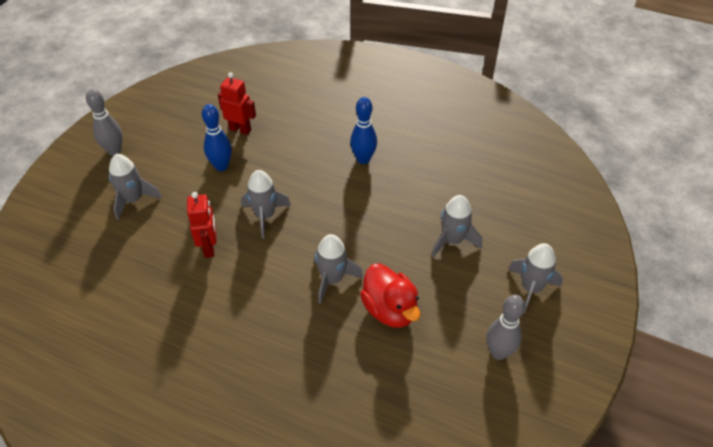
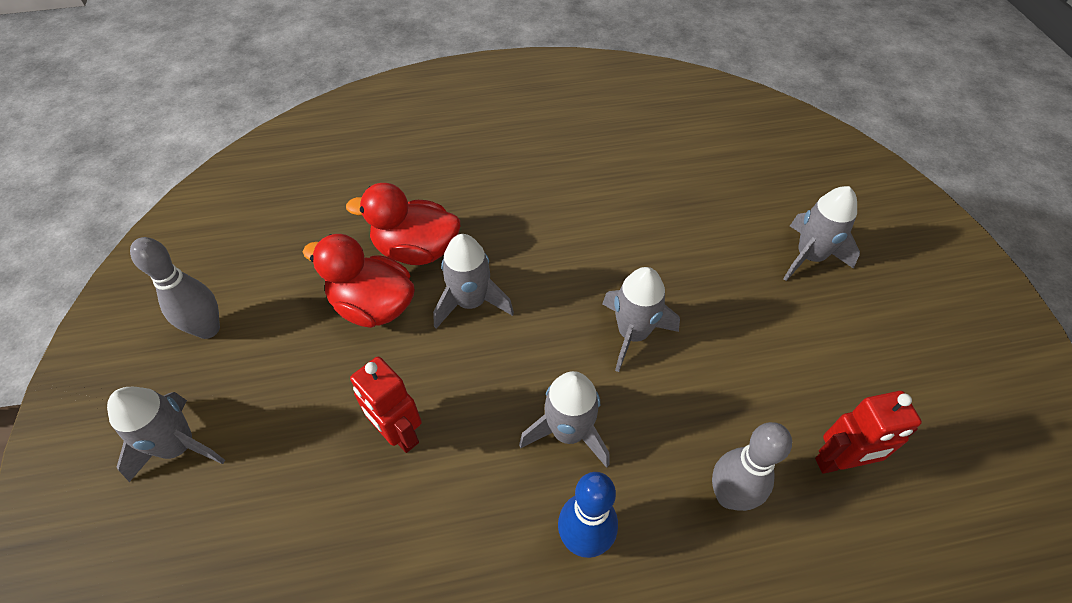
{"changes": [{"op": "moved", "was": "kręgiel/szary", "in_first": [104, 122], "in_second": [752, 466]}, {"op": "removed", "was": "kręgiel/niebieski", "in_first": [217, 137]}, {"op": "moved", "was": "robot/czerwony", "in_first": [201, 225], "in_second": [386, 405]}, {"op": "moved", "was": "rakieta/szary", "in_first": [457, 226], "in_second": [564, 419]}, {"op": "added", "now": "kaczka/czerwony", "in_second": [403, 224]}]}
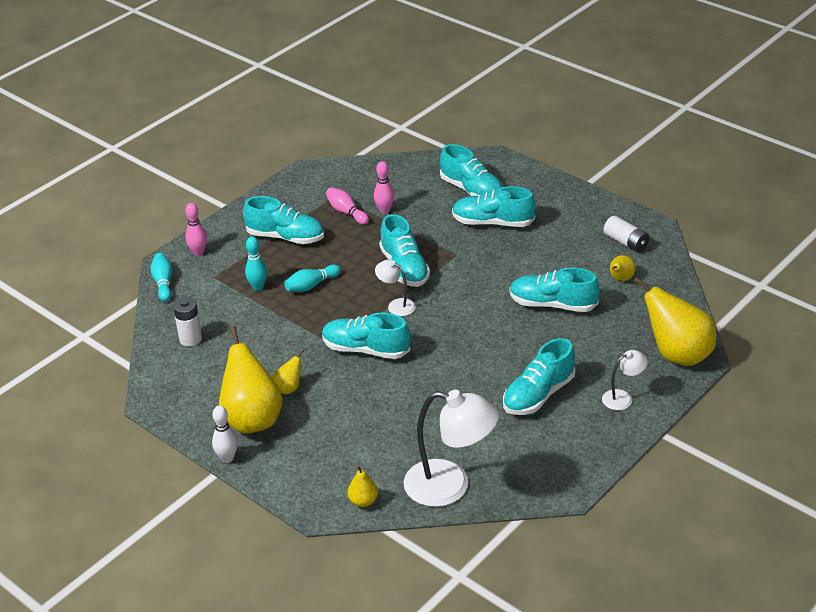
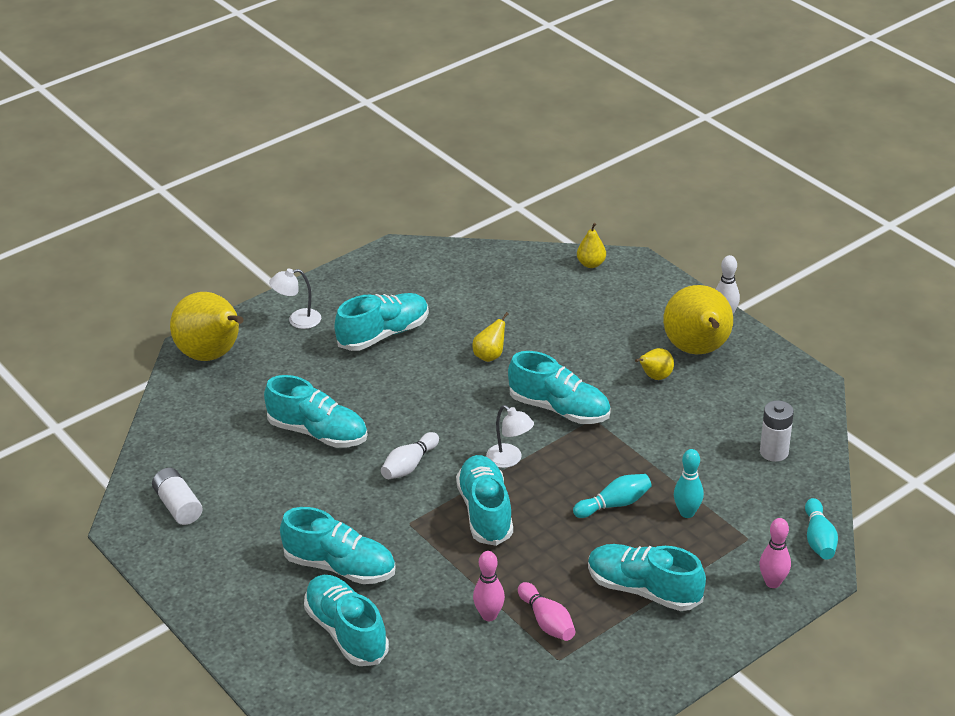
{"changes": [{"op": "moved", "was": "gruszka/żółty", "in_first": [623, 268], "in_second": [490, 337]}, {"op": "removed", "was": "lampka/biały", "in_first": [451, 448]}, {"op": "added", "now": "kręgiel/biały", "in_second": [410, 455]}]}
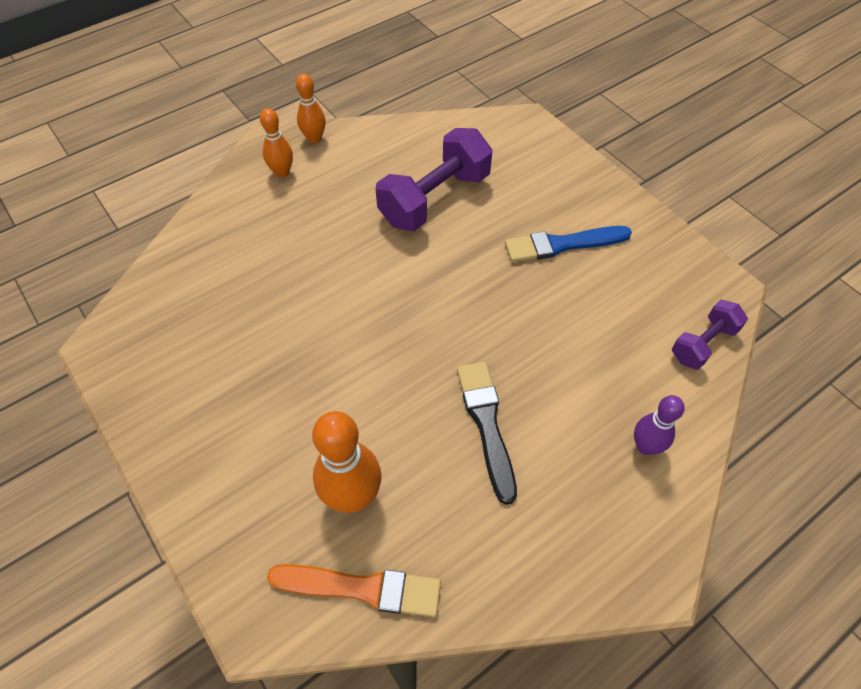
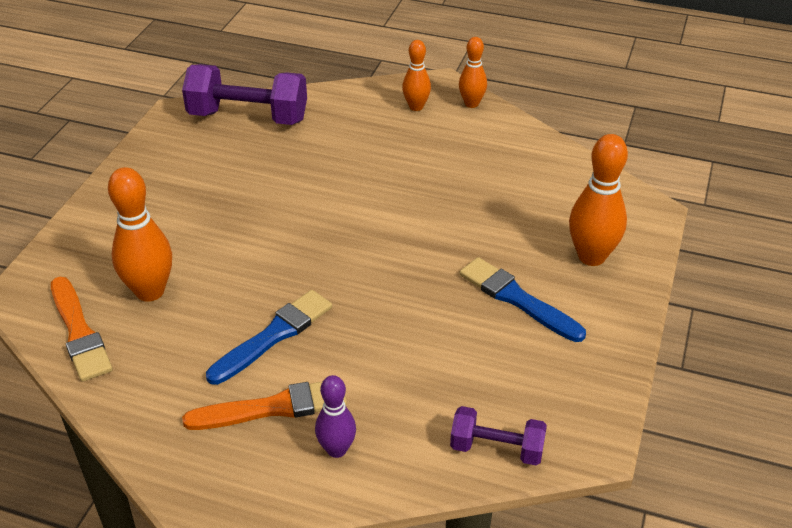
{"changes": [{"op": "moved", "was": "hantel/fioletowy", "in_first": [434, 179], "in_second": [244, 94]}, {"op": "recoloured", "was": "pędzel/czarny", "now": "pędzel/niebieski", "in_first": [487, 433], "in_second": [269, 337]}, {"op": "added", "now": "kręgiel/pomarańczowy", "in_second": [598, 200]}, {"op": "added", "now": "pędzel/pomarańczowy", "in_second": [264, 405]}]}
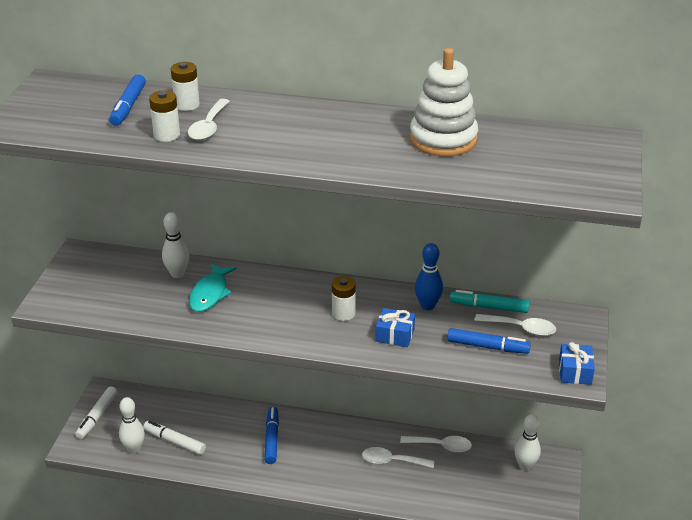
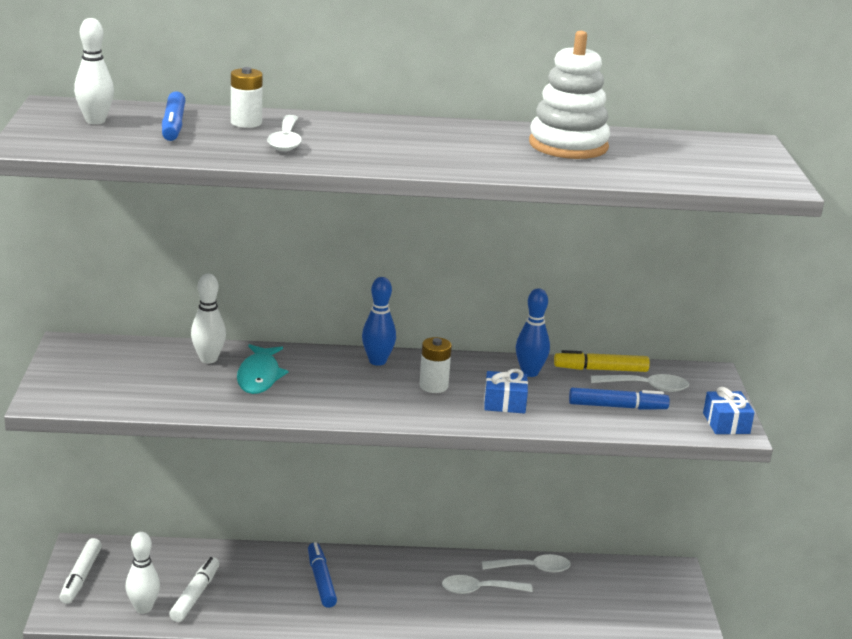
{"changes": [{"op": "removed", "was": "bateria/biały", "in_first": [164, 116]}, {"op": "recoloured", "was": "flamaster/turkusowy", "now": "flamaster/żółty", "in_first": [490, 301], "in_second": [602, 361]}, {"op": "moved", "was": "kręgiel/biały", "in_first": [528, 442], "in_second": [94, 71]}, {"op": "turned", "was": "flamaster/biały", "in_first": [174, 438], "in_second": [194, 589], "clockwise": 90}, {"op": "added", "now": "kręgiel/niebieski", "in_second": [379, 321]}]}
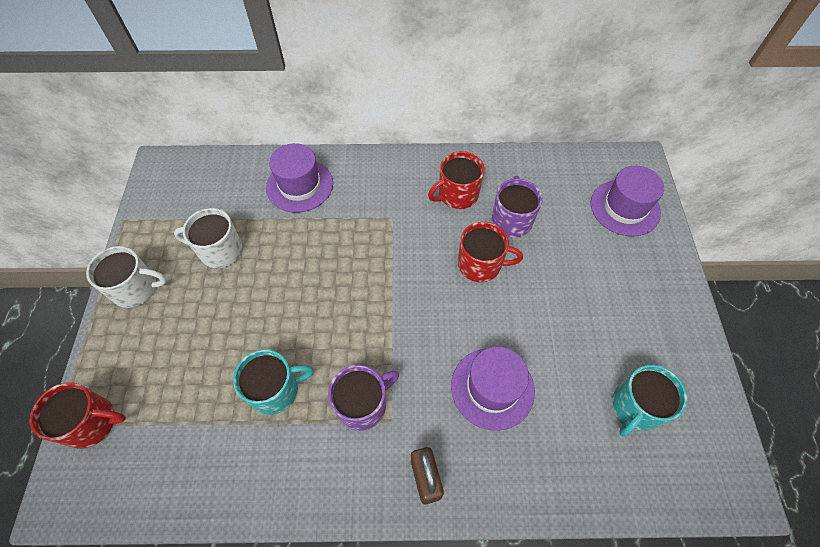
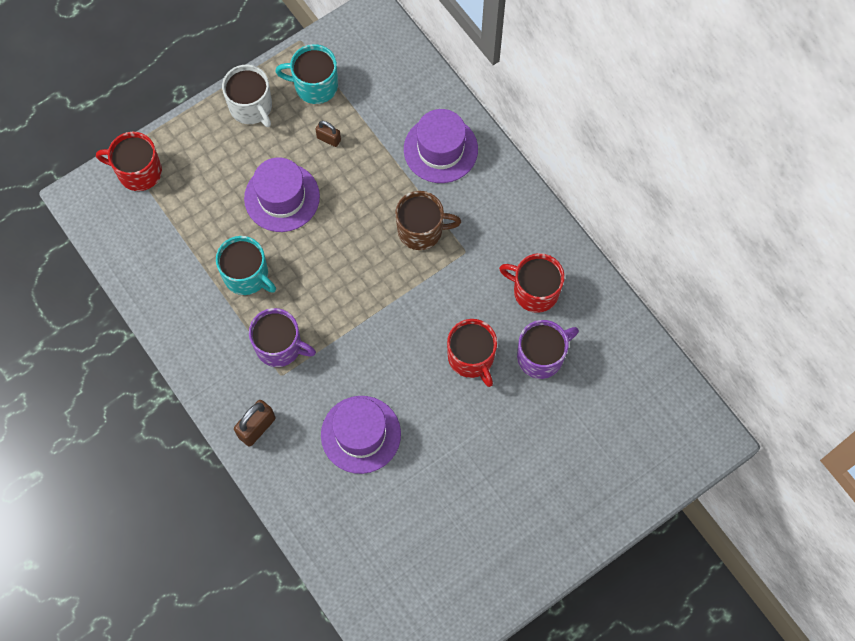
{"changes": [{"op": "moved", "was": "kapelusz/fioletowy", "in_first": [627, 201], "in_second": [282, 194]}, {"op": "replaced", "was": "kubek/biały", "now": "kłódka/brązowy", "in_first": [208, 238], "in_second": [328, 134]}, {"op": "moved", "was": "kubek/turkusowy", "in_first": [650, 400], "in_second": [306, 74]}, {"op": "turned", "was": "kubek/czerwony", "in_first": [78, 415], "in_second": [129, 161], "clockwise": 135}, {"op": "added", "now": "kubek/brązowy", "in_second": [428, 220]}]}
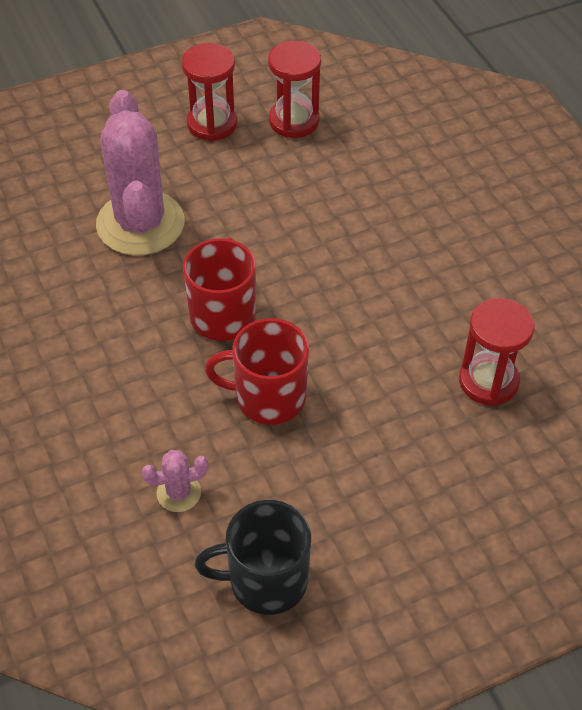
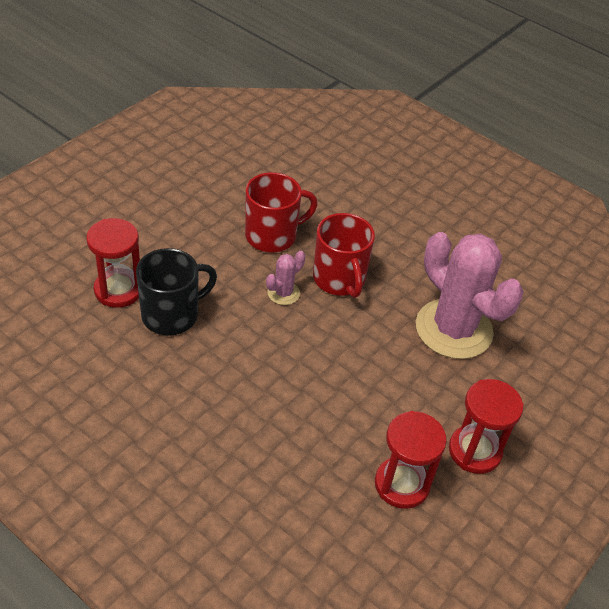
{"changes": [{"op": "moved", "was": "kaktus/różowy", "in_first": [175, 481], "in_second": [286, 278]}, {"op": "moved", "was": "kubek/czarny", "in_first": [253, 557], "in_second": [176, 292]}]}
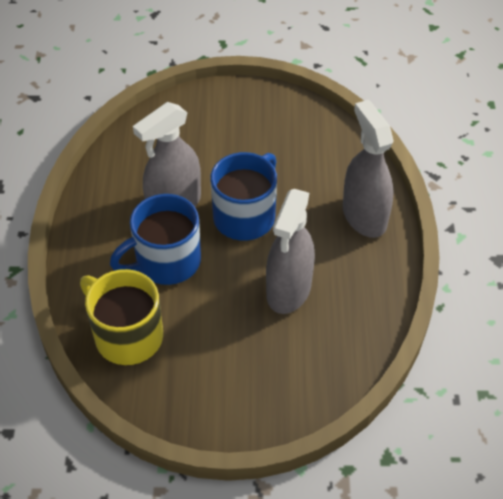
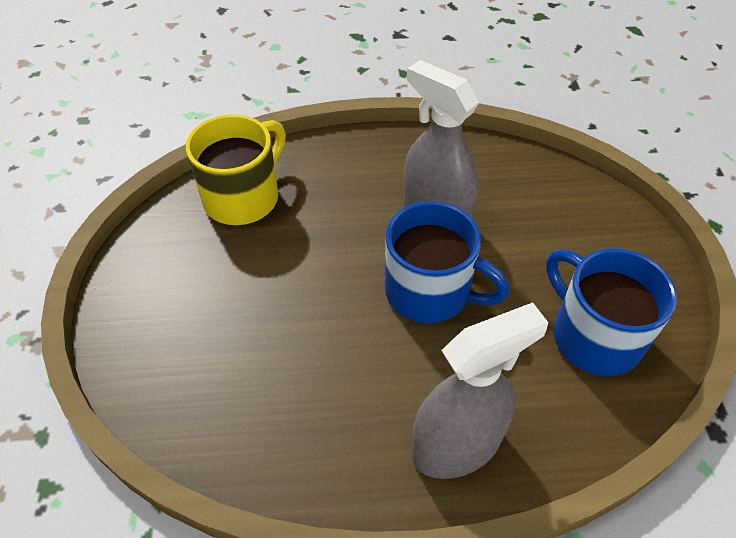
{"changes": [{"op": "removed", "was": "spryskiwacz/szary", "in_first": [290, 251]}, {"op": "moved", "was": "kubek/niebieski", "in_first": [155, 239], "in_second": [611, 312]}]}
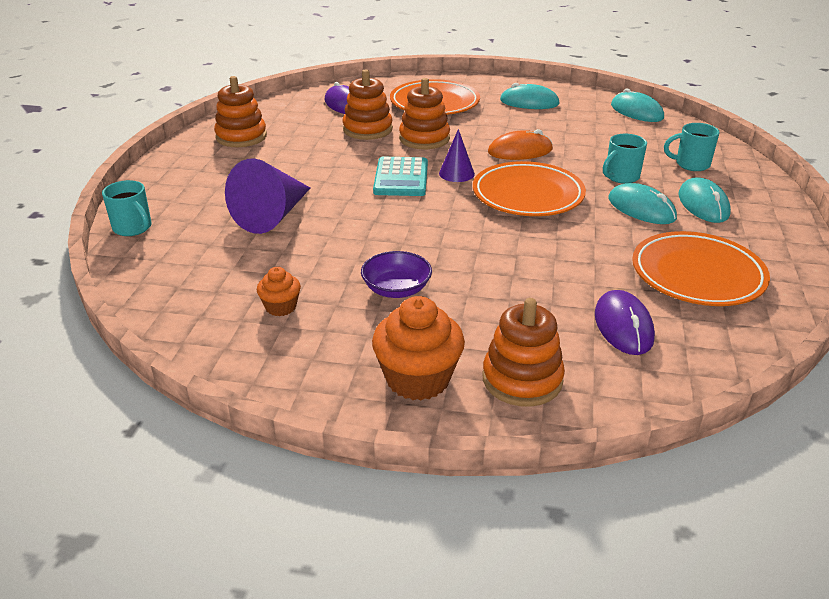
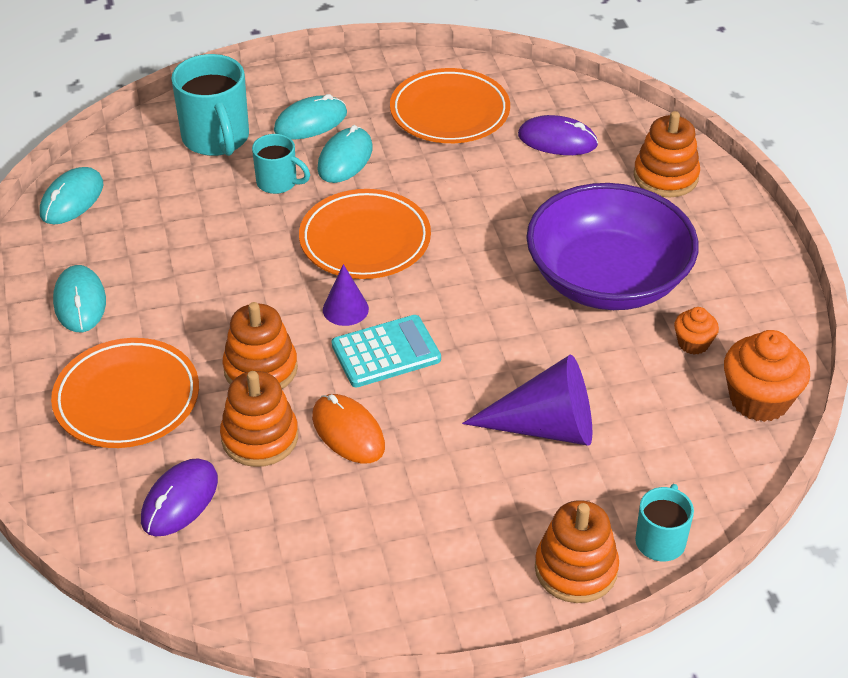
{"changes": [{"op": "moved", "was": "zabawka nakładanka/pomarańczowy", "in_first": [240, 111], "in_second": [577, 551]}, {"op": "resized", "was": "kubek/turkusowy", "in_first": [692, 147], "in_second": [210, 105], "ratio": 1.73}, {"op": "moved", "was": "myszka/pomarańczowy", "in_first": [520, 144], "in_second": [348, 428]}, {"op": "resized", "was": "miska/fioletowy", "in_first": [396, 274], "in_second": [612, 246], "ratio": 2.37}, {"op": "turned", "was": "myszka/fioletowy", "in_first": [625, 322], "in_second": [558, 135], "clockwise": 45}, {"op": "moved", "was": "muffinka/pomarańczowy", "in_first": [418, 348], "in_second": [767, 376]}]}
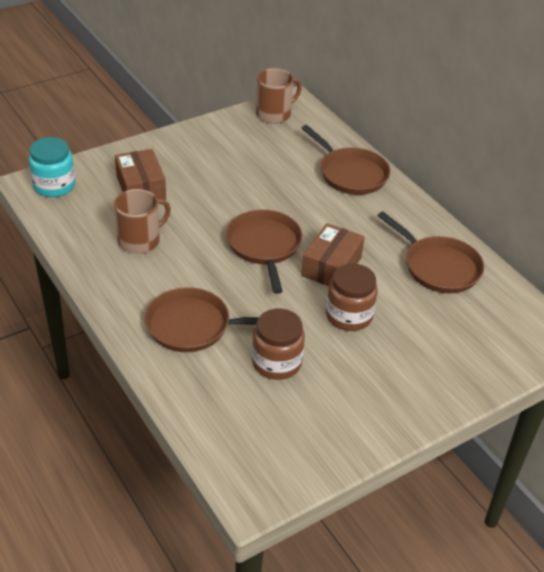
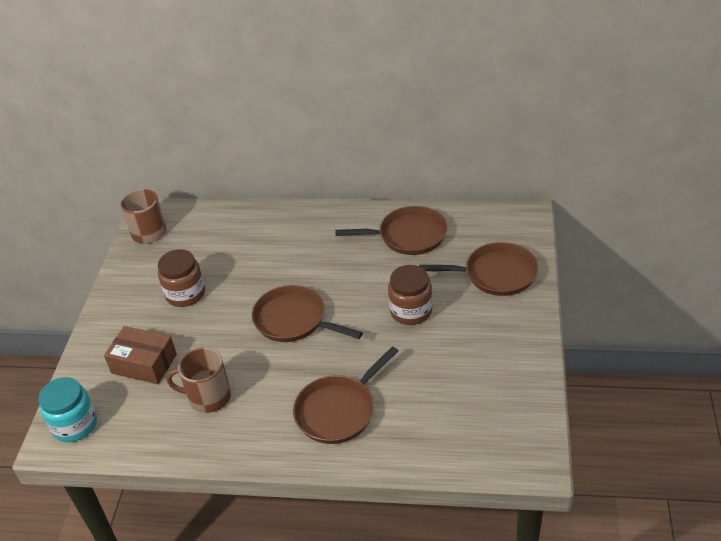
{"changes": [{"op": "moved", "was": "patelnia/brązowy", "in_first": [346, 160], "in_second": [478, 269]}, {"op": "turned", "was": "kubek/brązowy", "in_first": [142, 221], "in_second": [198, 380], "clockwise": -90}, {"op": "removed", "was": "pudełko/brązowy", "in_first": [333, 254]}, {"op": "moved", "was": "słoik/brązowy", "in_first": [278, 344], "in_second": [181, 278]}]}
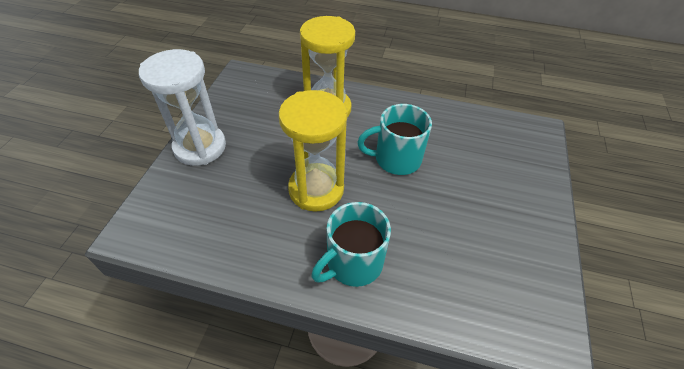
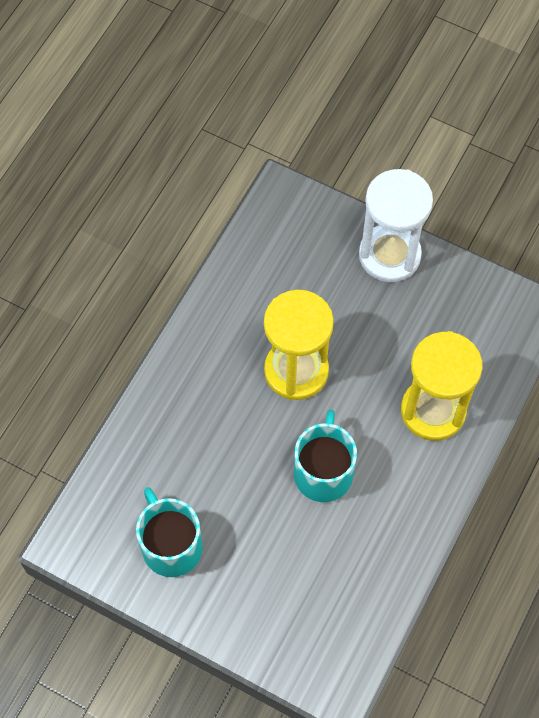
{"changes": [{"op": "moved", "was": "kubek/turkusowy", "in_first": [351, 244], "in_second": [169, 532]}]}
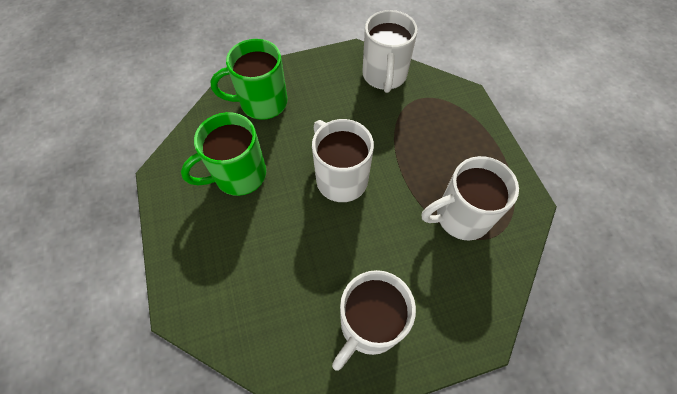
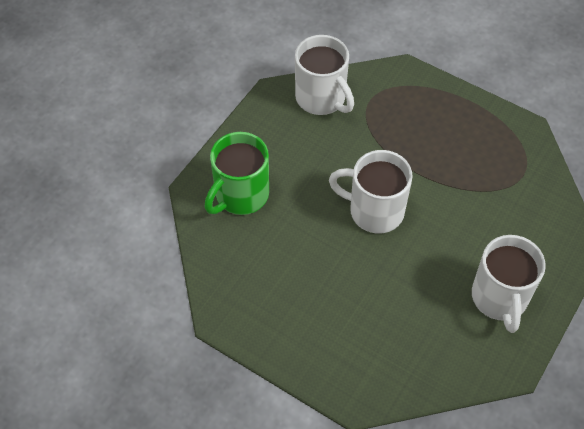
{"changes": [{"op": "removed", "was": "kubek/zielony", "in_first": [223, 154]}, {"op": "removed", "was": "kubek/biały", "in_first": [470, 198]}]}
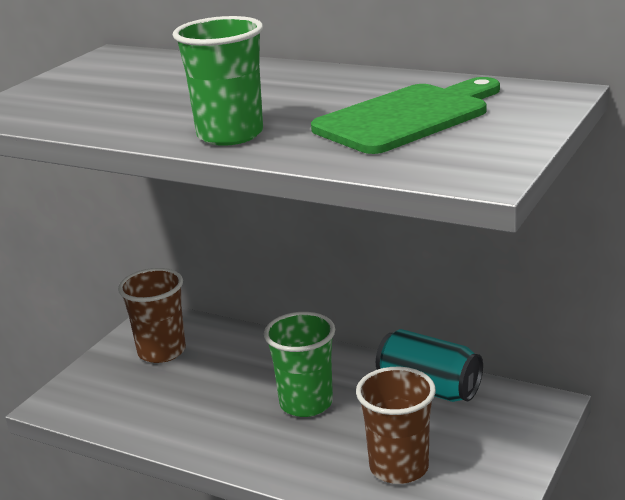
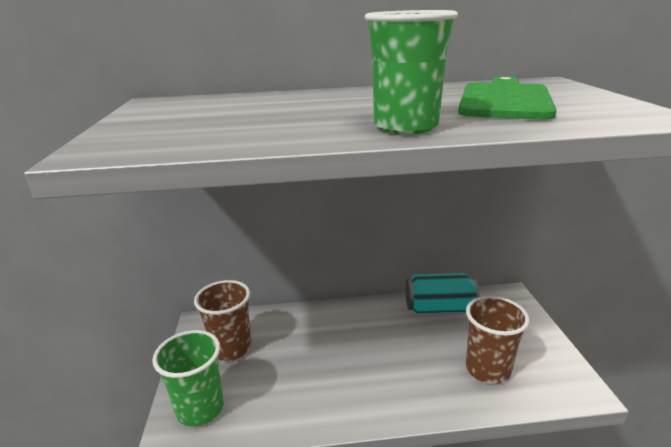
{"changes": [{"op": "moved", "was": "szklanka/zielony", "in_first": [299, 364], "in_second": [188, 378]}]}
